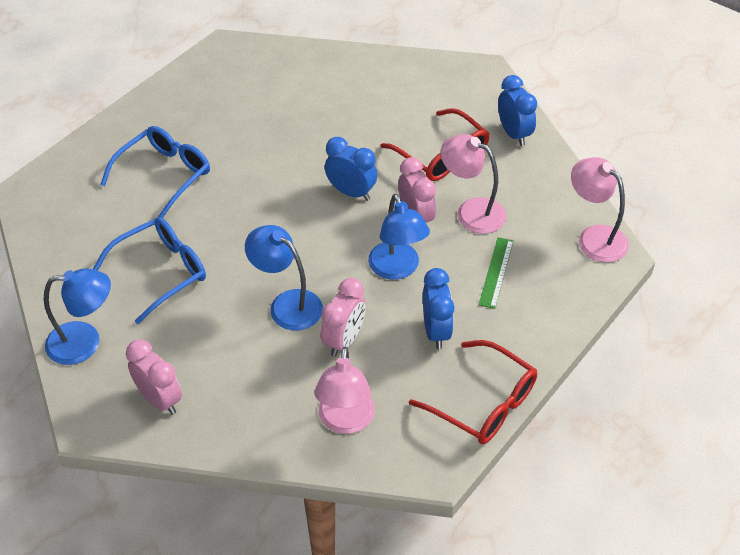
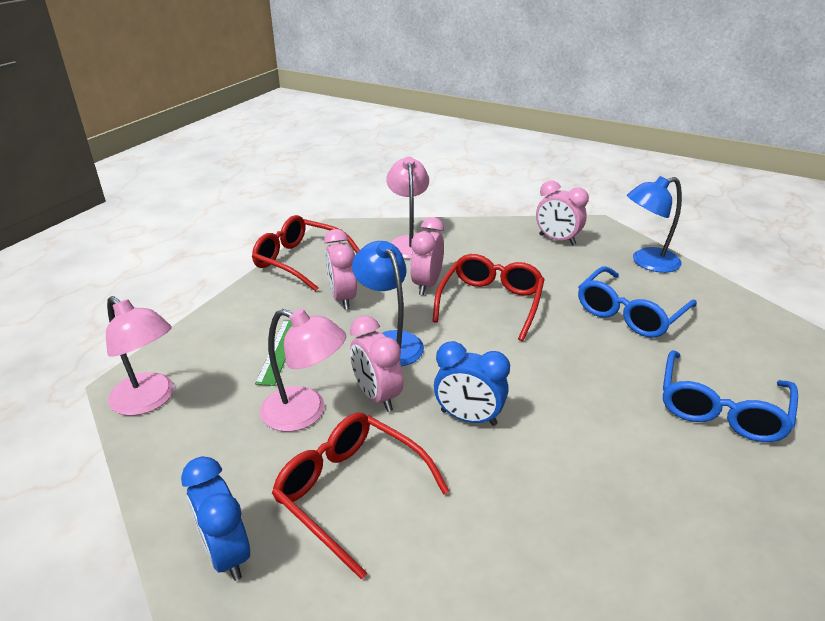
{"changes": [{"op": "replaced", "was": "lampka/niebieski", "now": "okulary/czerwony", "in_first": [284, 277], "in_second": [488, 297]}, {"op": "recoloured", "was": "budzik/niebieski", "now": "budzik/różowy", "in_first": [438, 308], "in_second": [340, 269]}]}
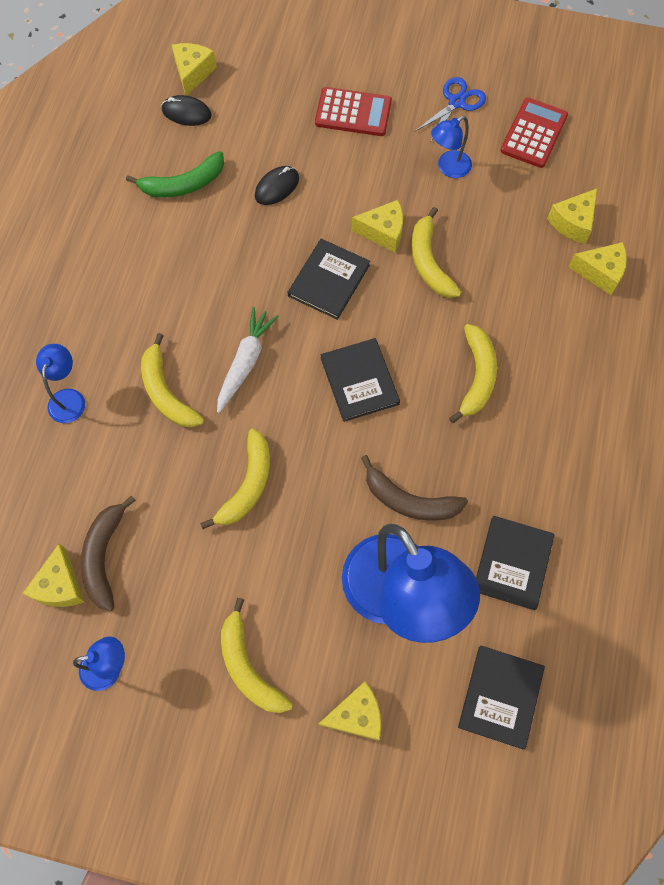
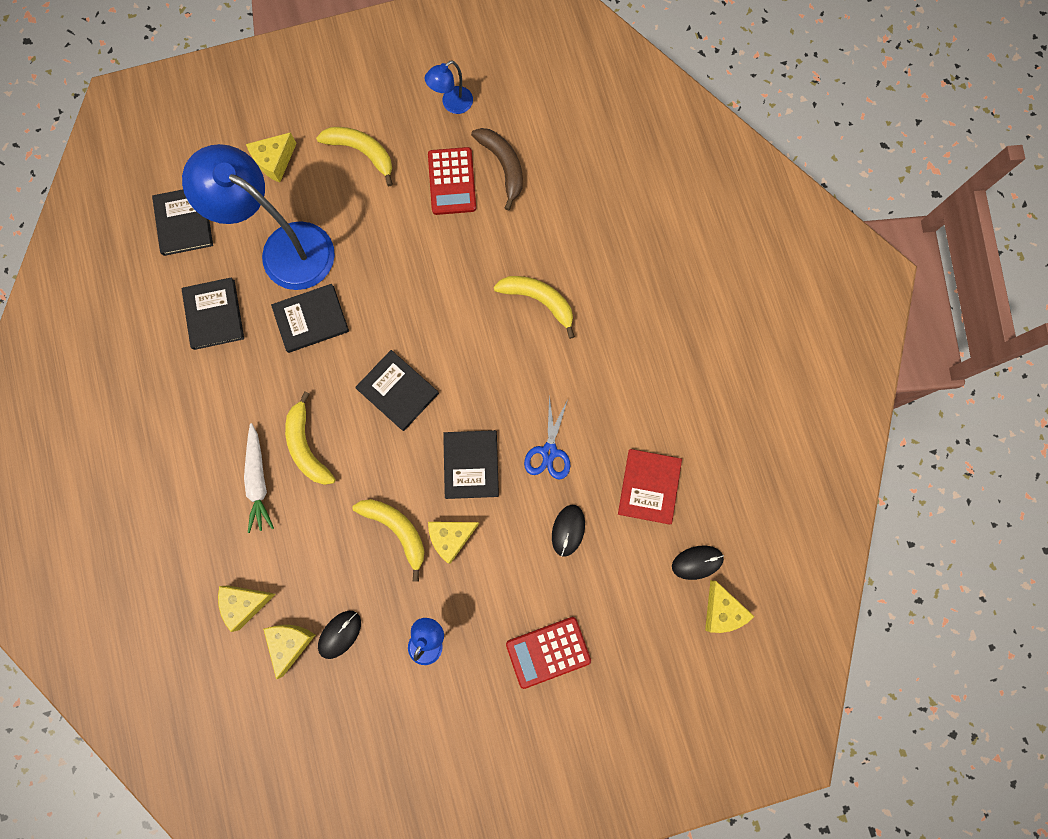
{"changes": [{"op": "moved", "was": "nożyczki/niebieski", "in_first": [450, 109], "in_second": [547, 438]}, {"op": "moved", "was": "kalkulator/czerwony", "in_first": [534, 133], "in_second": [452, 181]}, {"op": "replaced", "was": "banan/zielony", "now": "książka/czerwony", "in_first": [175, 174], "in_second": [650, 487]}, {"op": "moved", "was": "marchewka/biały", "in_first": [248, 360], "in_second": [259, 478]}, {"op": "removed", "was": "lampka/niebieski", "in_first": [60, 383]}, {"op": "removed", "was": "banan/żółty", "in_first": [235, 479]}, {"op": "replaced", "was": "banan/brązowy", "now": "książka/czarny", "in_first": [414, 488], "in_second": [310, 318]}, {"op": "removed", "was": "ser/żółty", "in_first": [53, 575]}, {"op": "added", "now": "myszka/czarny", "in_second": [339, 635]}]}
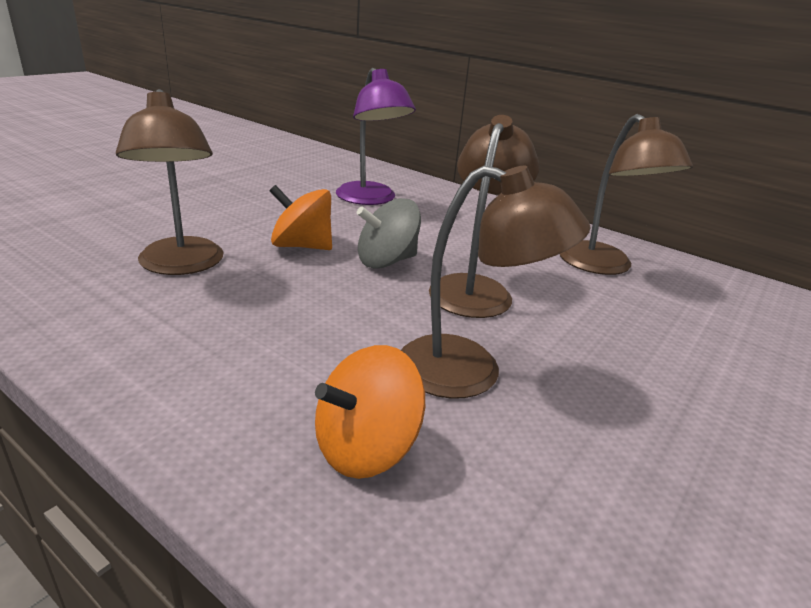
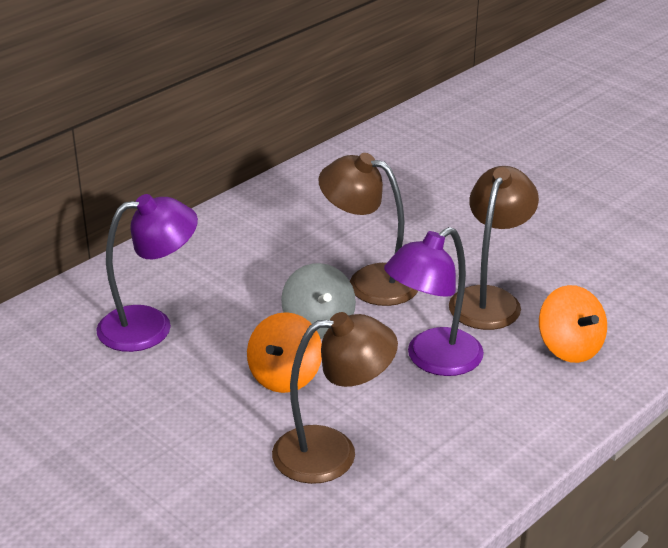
{"changes": [{"op": "removed", "was": "lampka/brązowy", "in_first": [626, 194]}, {"op": "added", "now": "lampka/fioletowy", "in_second": [434, 301]}]}
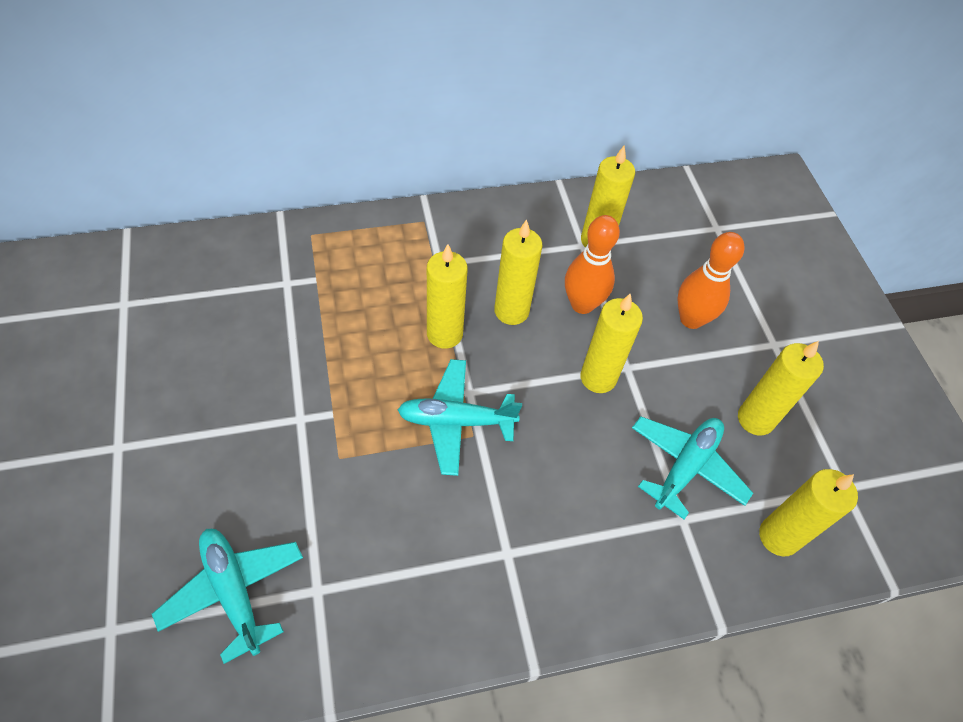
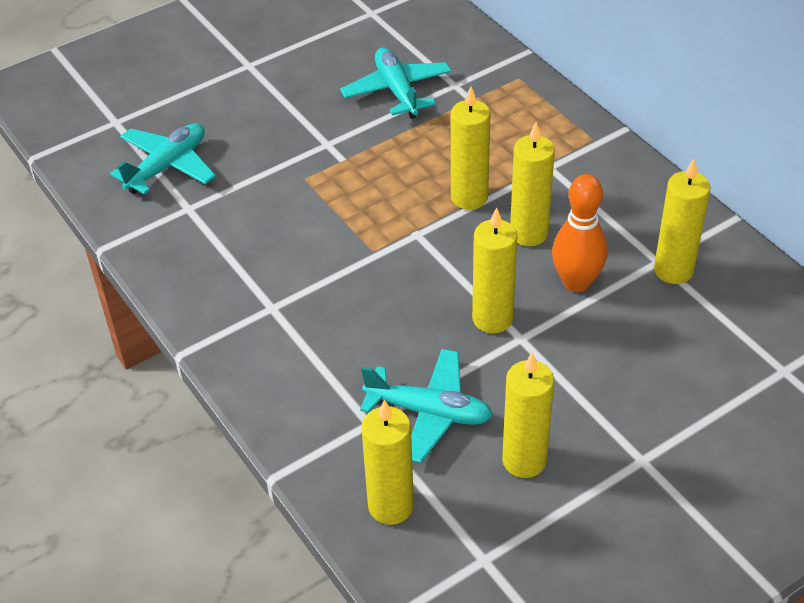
{"changes": [{"op": "removed", "was": "kręgiel/pomarańczowy", "in_first": [711, 280]}, {"op": "moved", "was": "samolot/turkusowy", "in_first": [460, 417], "in_second": [396, 83]}]}
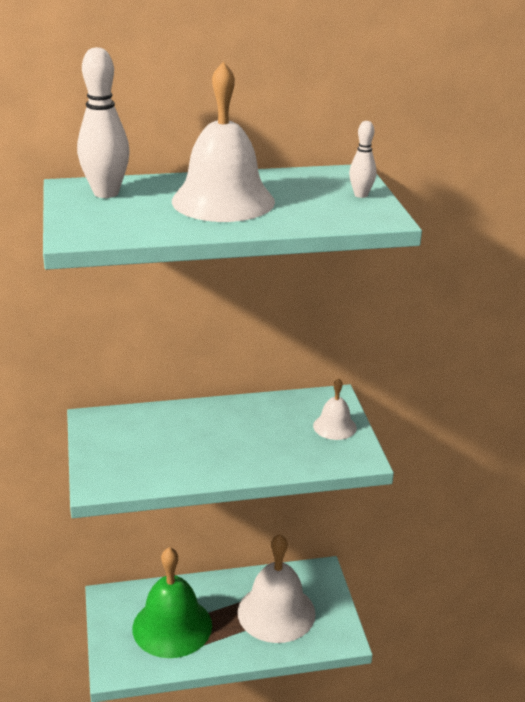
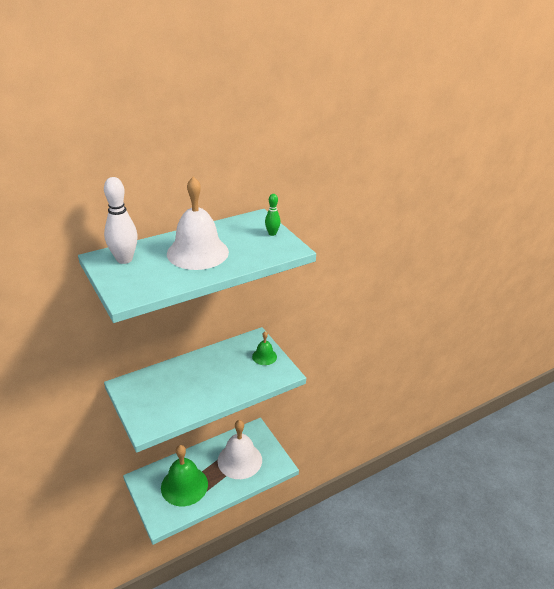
{"changes": [{"op": "recoloured", "was": "kręgiel/biały", "now": "kręgiel/zielony", "in_first": [363, 159], "in_second": [273, 215]}, {"op": "recoloured", "was": "dzwonek/biały", "now": "dzwonek/zielony", "in_first": [335, 409], "in_second": [264, 348]}]}
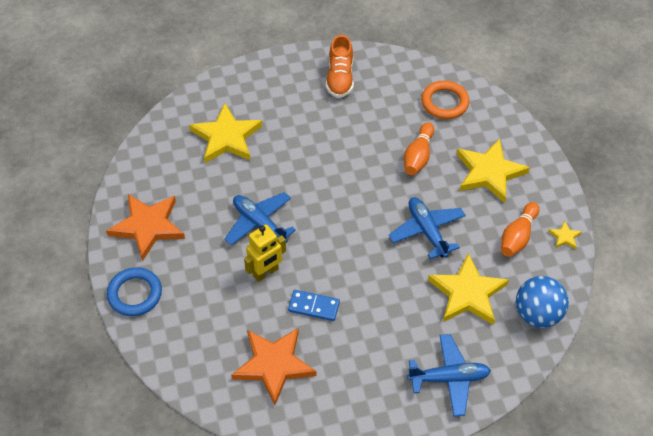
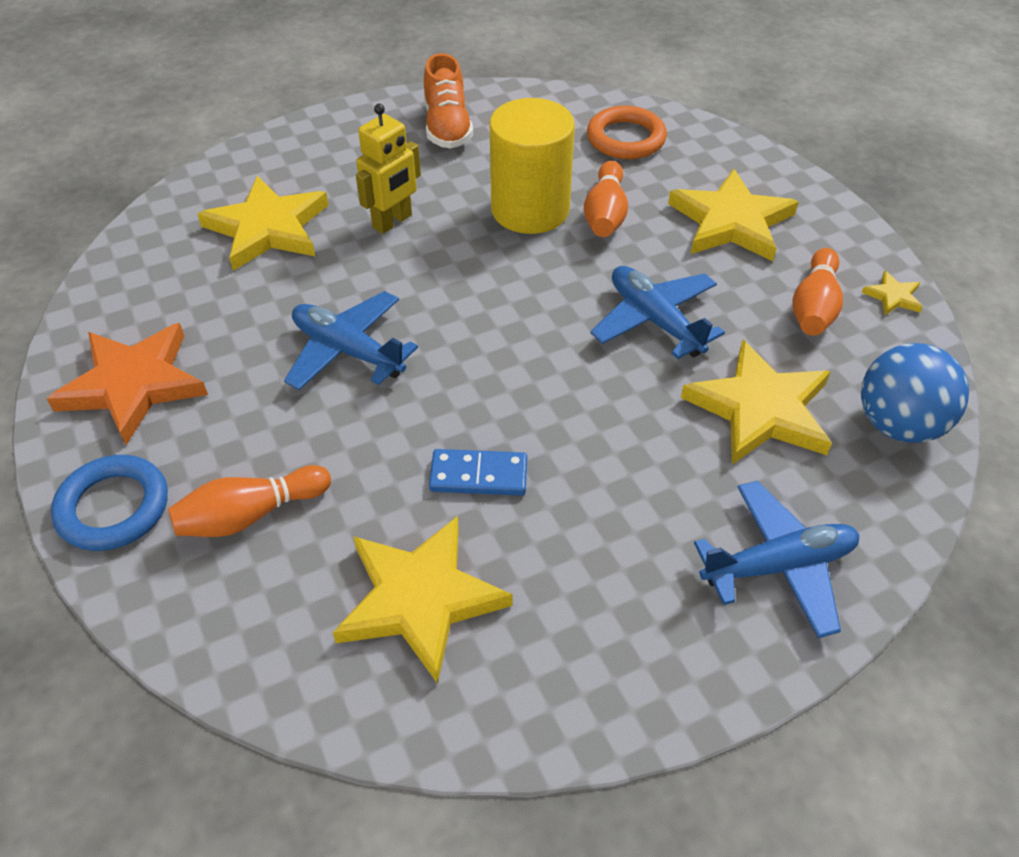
{"changes": [{"op": "moved", "was": "robot/żółty", "in_first": [265, 253], "in_second": [388, 169]}, {"op": "recoloured", "was": "gwiazda/pomarańczowy", "now": "gwiazda/żółty", "in_first": [274, 366], "in_second": [423, 600]}, {"op": "added", "now": "walec/żółty", "in_second": [532, 166]}, {"op": "added", "now": "kręgiel/pomarańczowy", "in_second": [249, 501]}]}
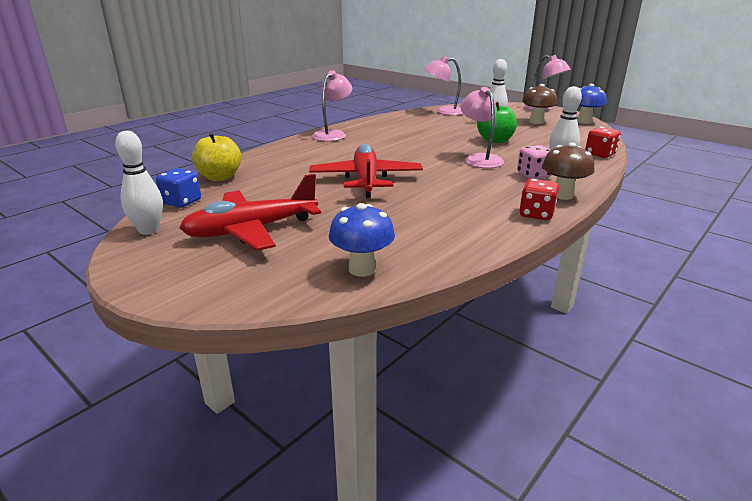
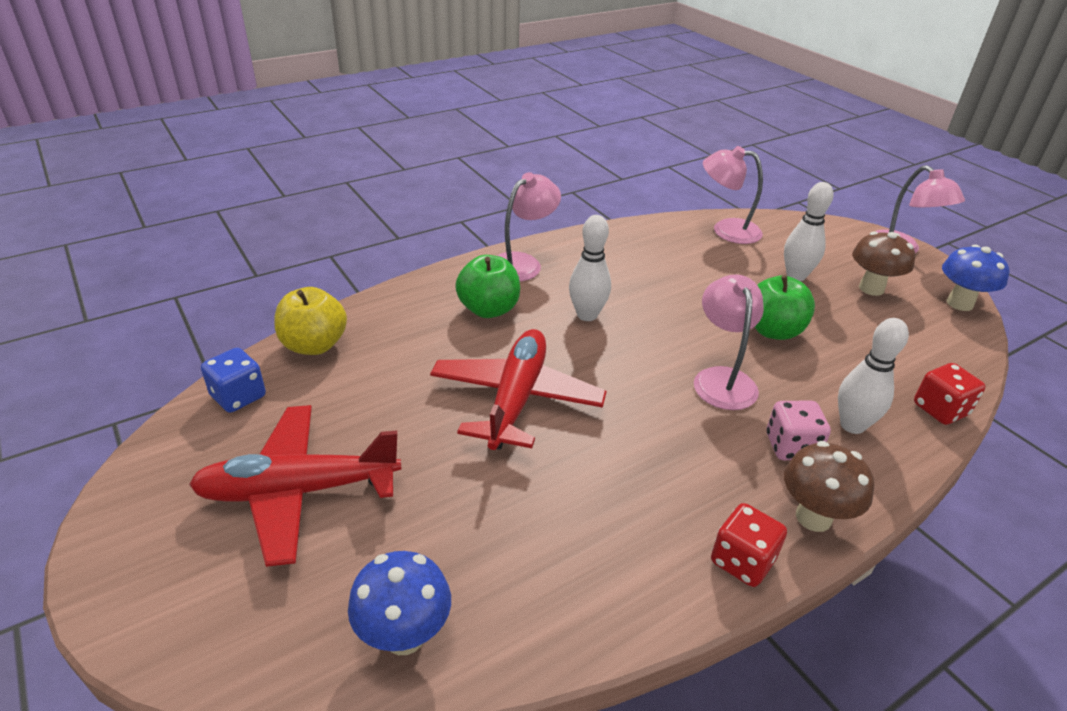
{"changes": [{"op": "moved", "was": "kręgiel/biały", "in_first": [139, 183], "in_second": [590, 268]}, {"op": "added", "now": "jabłko/zielony", "in_second": [487, 286]}]}
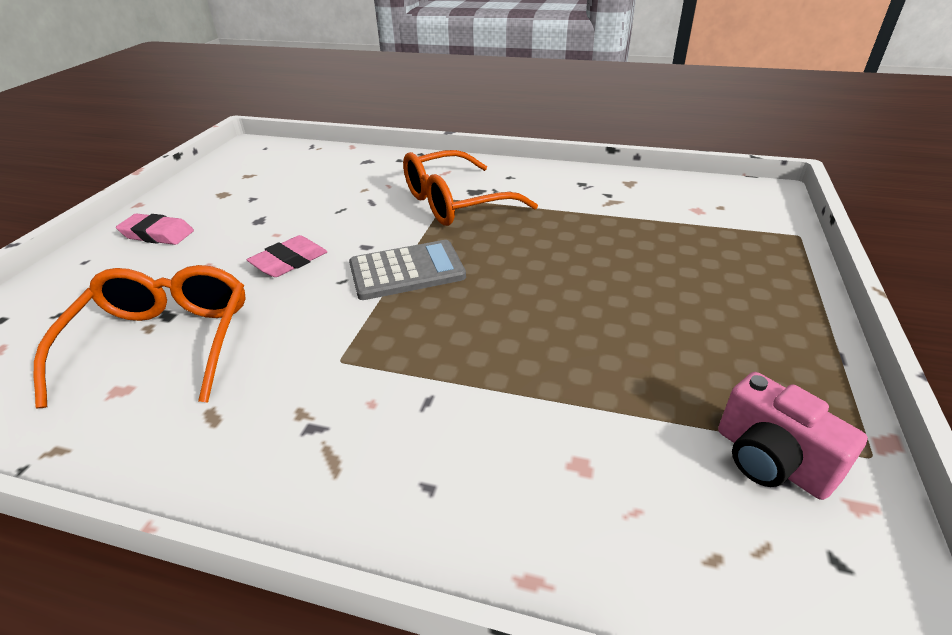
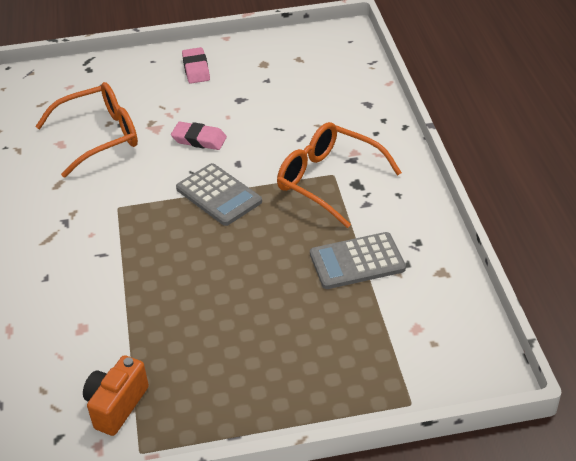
{"changes": [{"op": "recoloured", "was": "aparat fotograficzny/różowy", "now": "aparat fotograficzny/pomarańczowy", "in_first": [793, 436], "in_second": [116, 395]}, {"op": "added", "now": "kalkulator/szary", "in_second": [358, 260]}]}
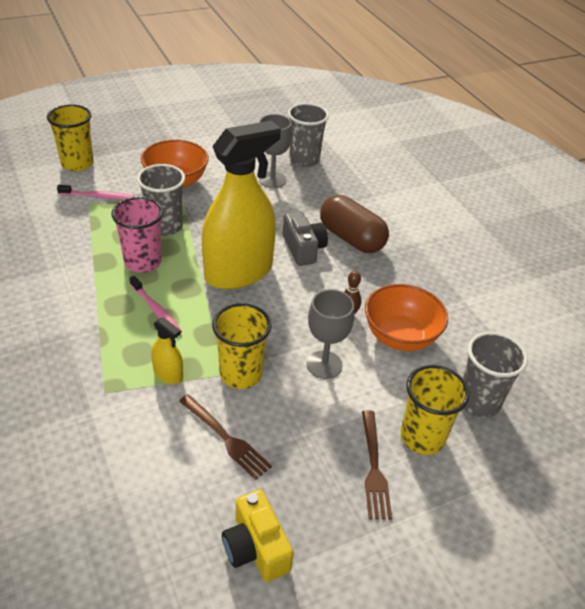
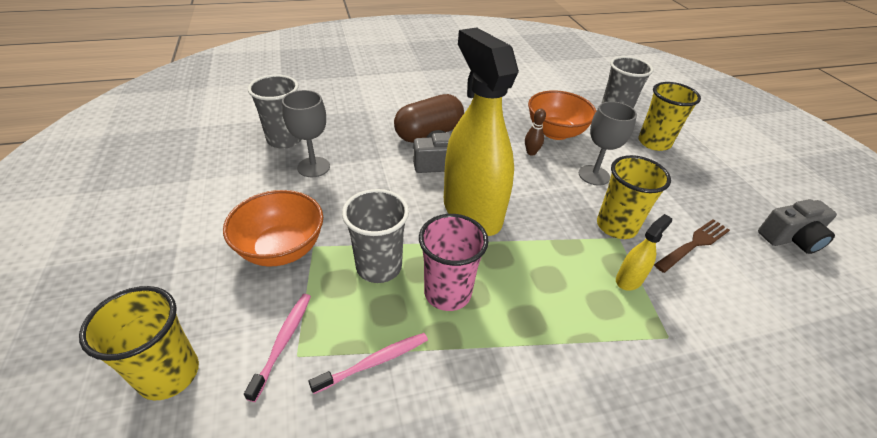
{"changes": [{"op": "moved", "was": "szczoteczka do zębów/różowy", "in_first": [155, 304], "in_second": [368, 363]}, {"op": "removed", "was": "widelec/brązowy", "in_first": [377, 464]}, {"op": "recoloured", "was": "aparat fotograficzny/żółty", "now": "aparat fotograficzny/szary", "in_first": [258, 536], "in_second": [797, 226]}]}
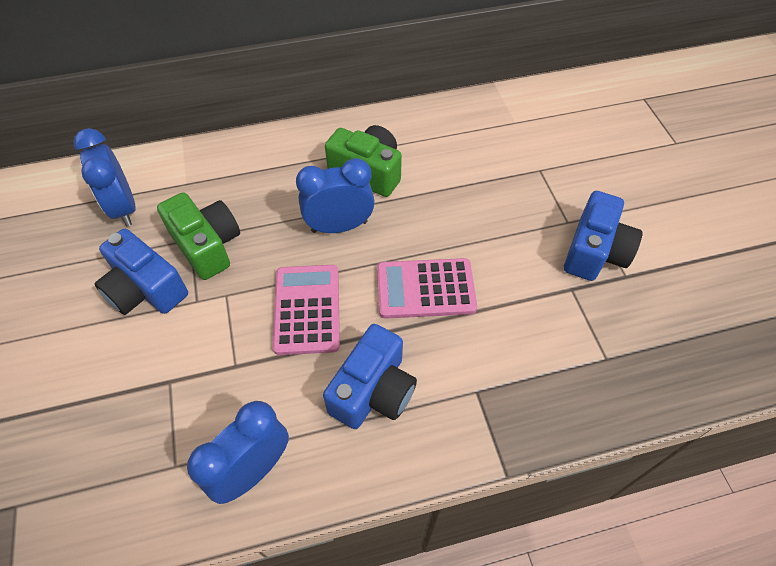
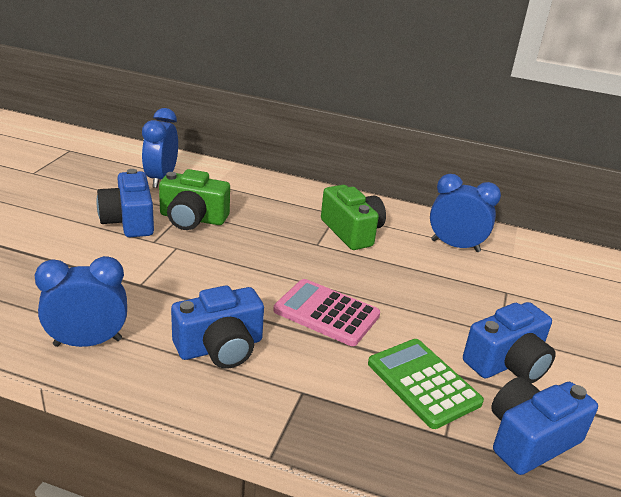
{"changes": [{"op": "moved", "was": "budzik/niebieski", "in_first": [335, 195], "in_second": [465, 213]}, {"op": "turned", "was": "aparat fotograficzny/zielony", "in_first": [198, 236], "in_second": [194, 199], "clockwise": 105}, {"op": "removed", "was": "kalkulator/różowy", "in_first": [306, 310]}, {"op": "added", "now": "kalkulator/zielony", "in_second": [426, 384]}, {"op": "added", "now": "aparat fotograficzny/niebieski", "in_second": [544, 426]}]}
